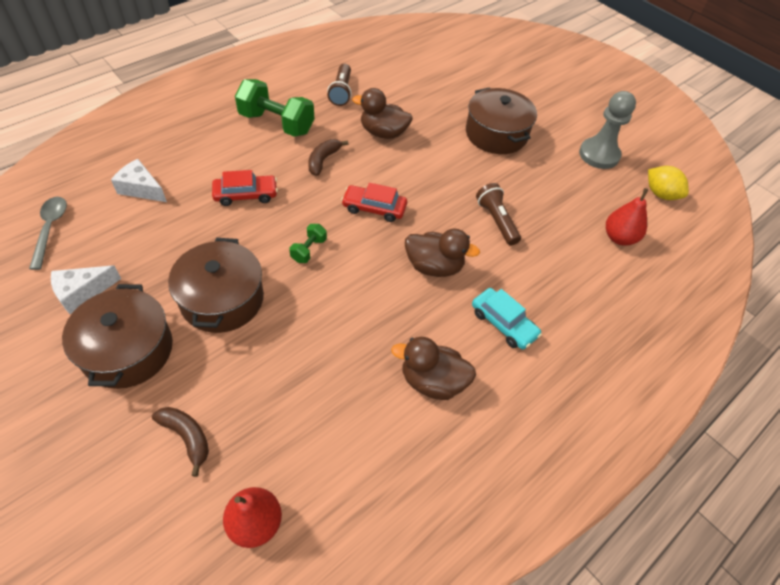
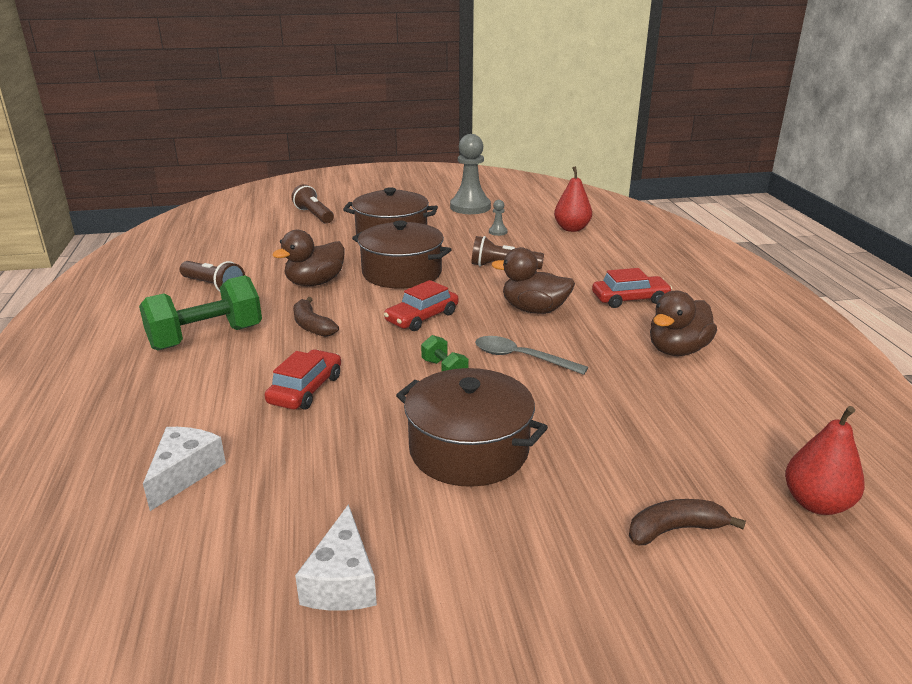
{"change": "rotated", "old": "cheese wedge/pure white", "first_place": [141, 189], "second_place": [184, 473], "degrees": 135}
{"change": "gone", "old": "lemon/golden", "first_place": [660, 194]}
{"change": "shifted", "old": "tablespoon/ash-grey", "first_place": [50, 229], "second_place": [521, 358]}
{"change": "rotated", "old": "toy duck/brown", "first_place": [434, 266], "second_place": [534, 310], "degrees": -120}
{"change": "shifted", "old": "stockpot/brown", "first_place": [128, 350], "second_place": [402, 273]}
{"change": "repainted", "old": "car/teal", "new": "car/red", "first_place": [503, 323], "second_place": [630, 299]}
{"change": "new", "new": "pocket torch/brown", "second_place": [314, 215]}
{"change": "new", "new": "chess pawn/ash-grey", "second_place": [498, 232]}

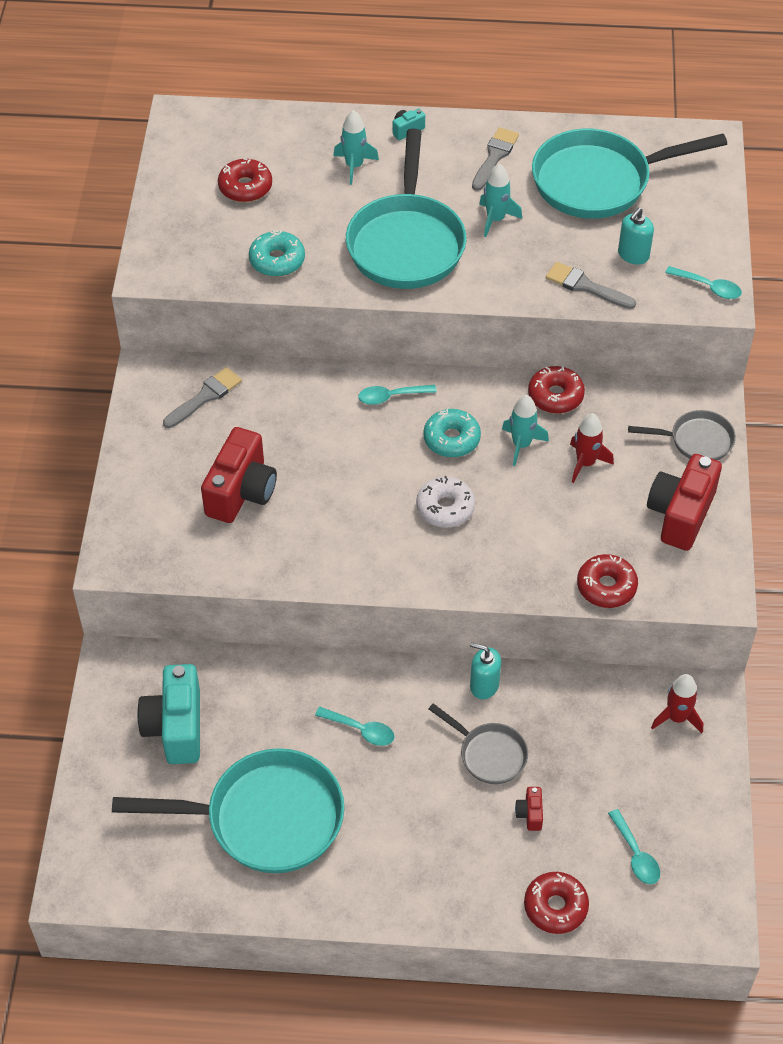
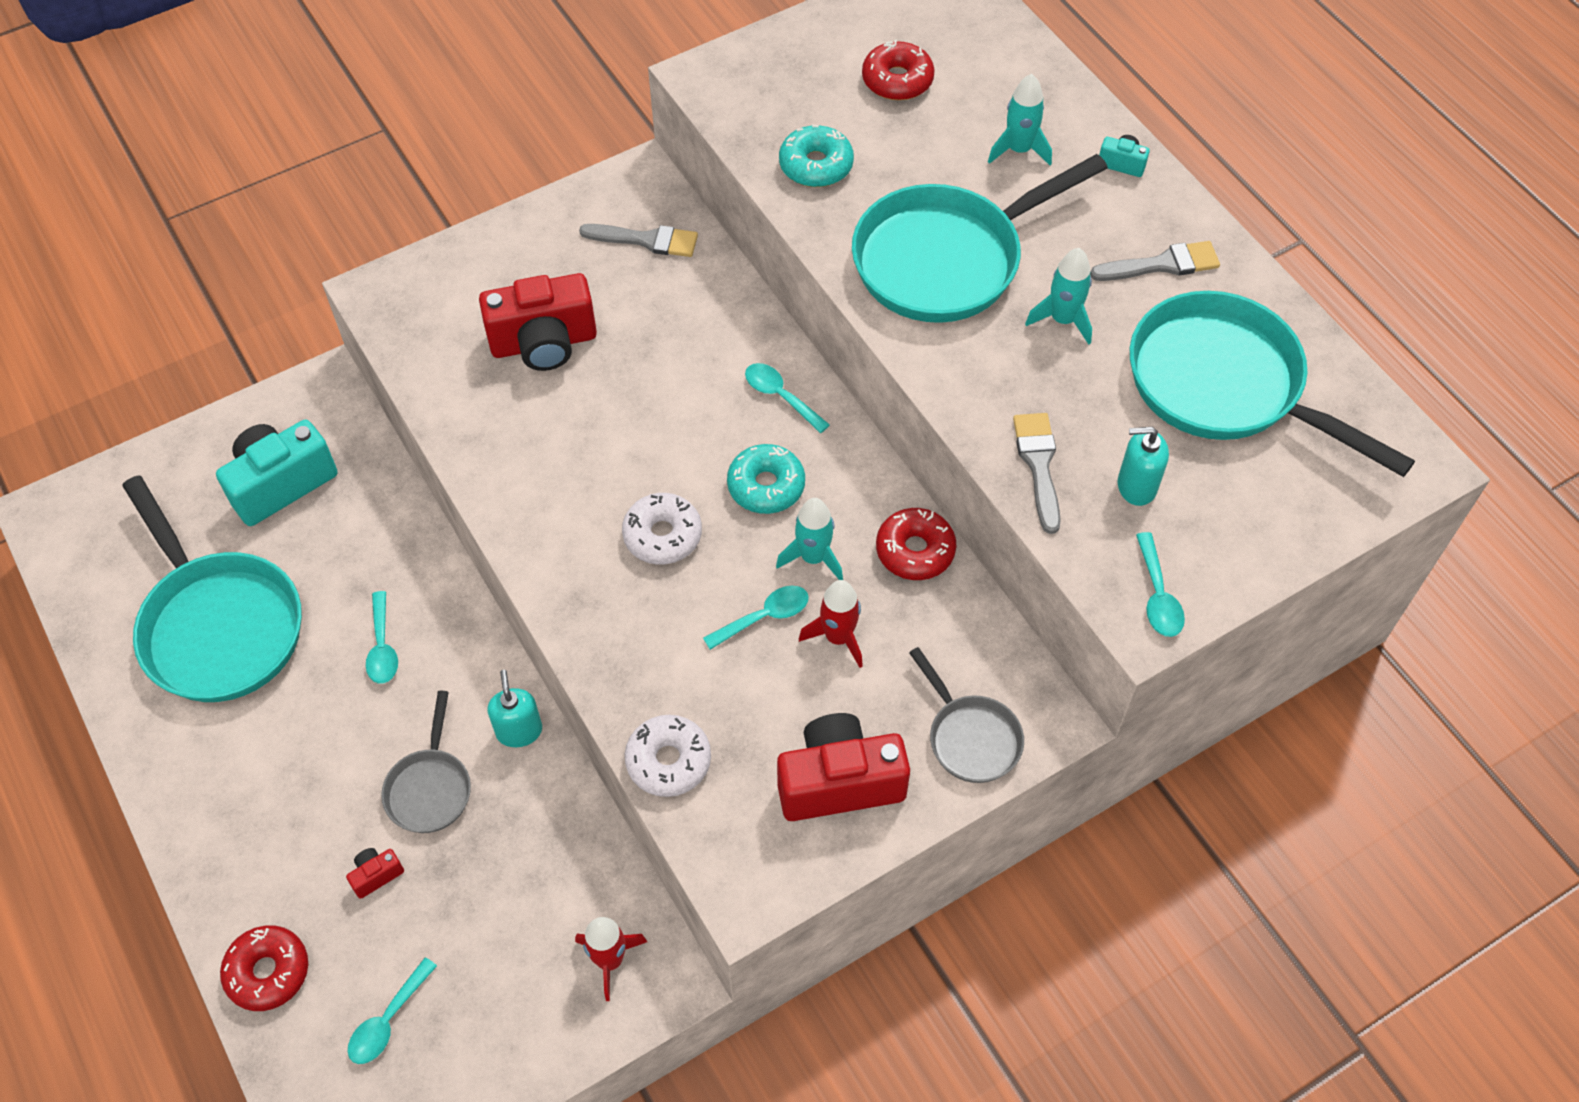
{"change": "repainted", "old": "doughnut/red", "new": "doughnut/pure white", "first_place": [606, 587], "second_place": [668, 761]}
{"change": "new", "new": "tablespoon/teal", "second_place": [764, 617]}

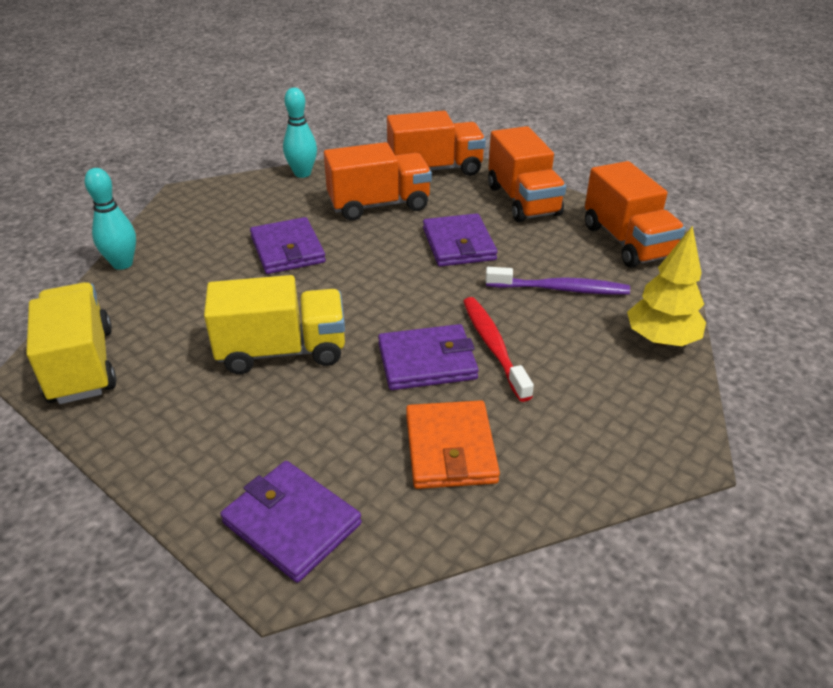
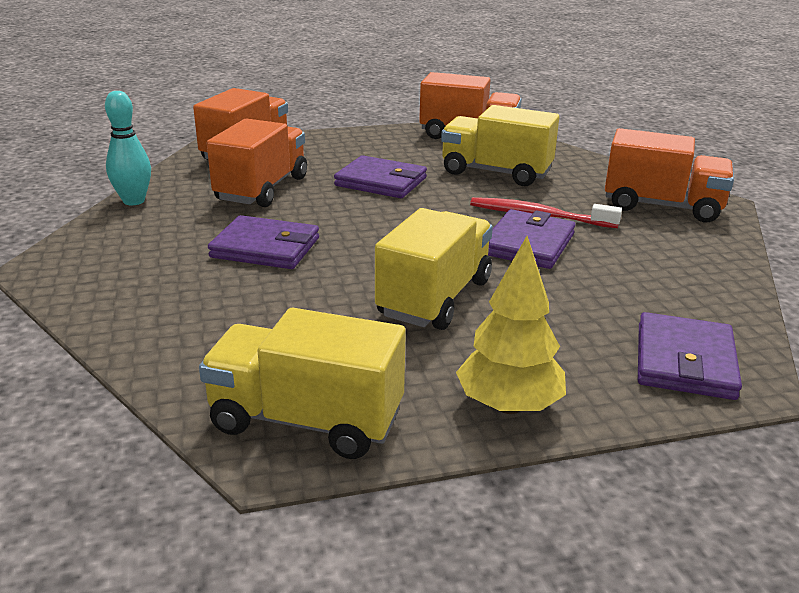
{"change": "shifted", "old": "truck/orange-coloured", "first_place": [523, 201], "second_place": [662, 206]}
{"change": "gone", "old": "bowling pin/teal", "first_place": [122, 264]}
{"change": "shifted", "old": "tree/golden", "first_place": [661, 340], "second_place": [508, 406]}
{"change": "swapped", "old": "tooth brush/violet", "new": "truck/golden", "first_place": [559, 289], "second_place": [496, 172]}
{"change": "gone", "old": "wallet/orange-coloured", "first_place": [450, 448]}
{"change": "rotated", "old": "wallet/violet", "first_place": [292, 523], "second_place": [684, 361], "degrees": -60}

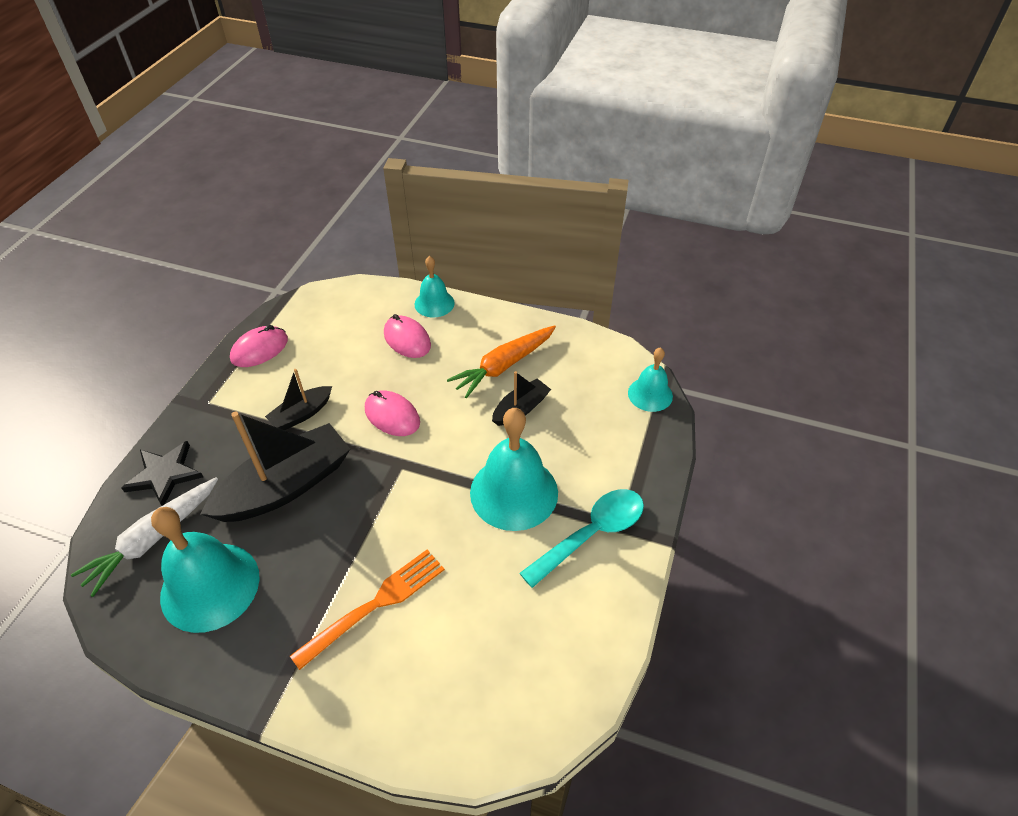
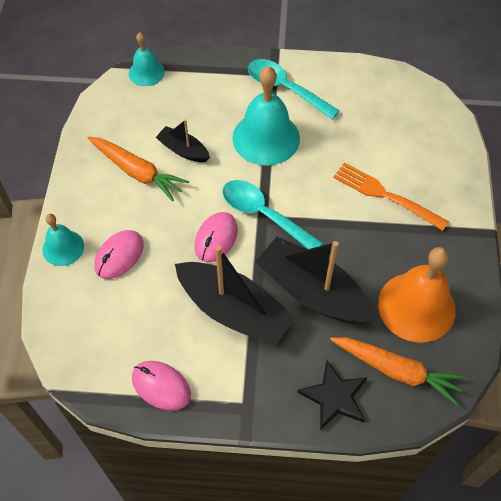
{"change": "scaled", "old": "sailboat/jet-black", "first_place": [301, 414], "second_place": [234, 311], "factor": 1.94}
{"change": "repainted", "old": "carrot/pure white", "new": "carrot/orange-coloured", "first_place": [153, 539], "second_place": [396, 370]}
{"change": "repainted", "old": "school bell/teal", "new": "school bell/orange-coloured", "first_place": [210, 586], "second_place": [416, 306]}
{"change": "new", "new": "tablespoon/teal", "second_place": [263, 214]}

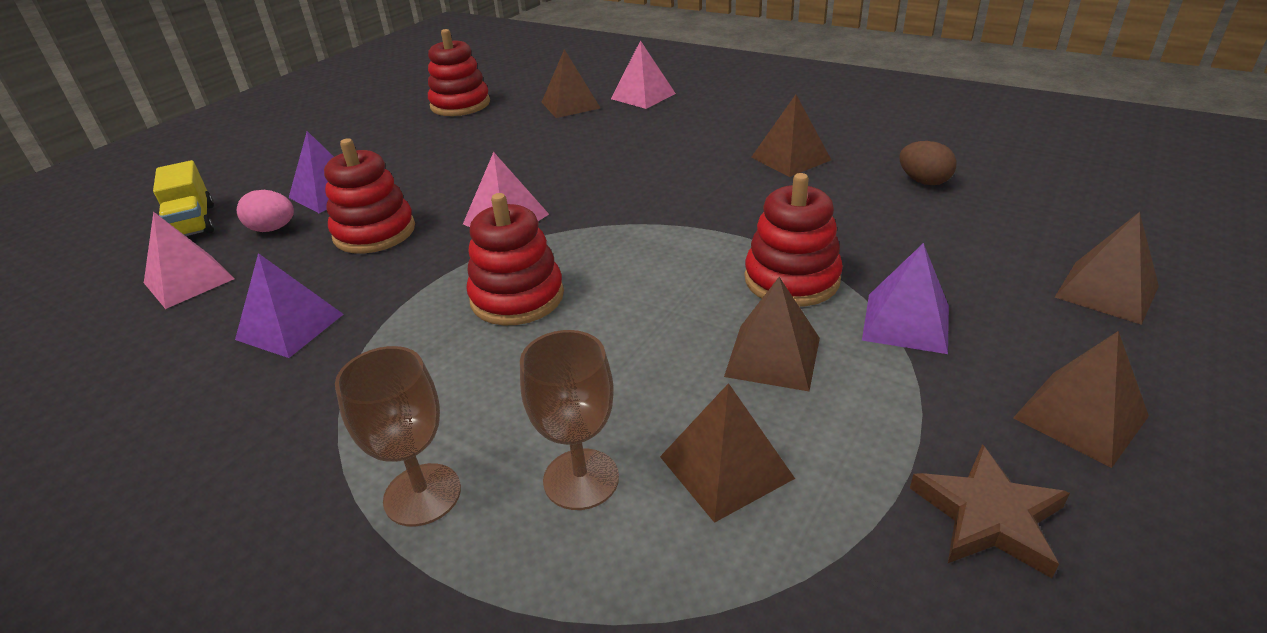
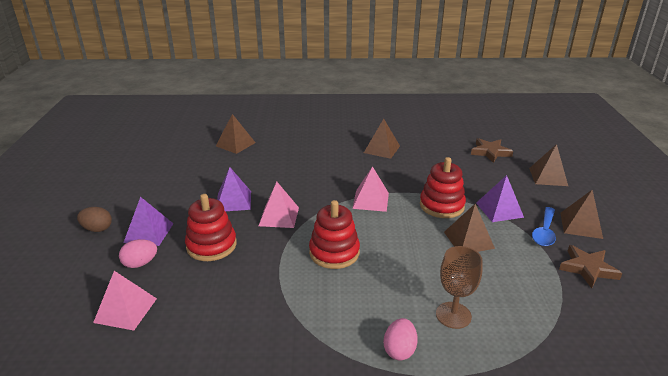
{"change": "gone", "old": "stacking toy/red", "first_place": [460, 105]}
{"change": "shifted", "old": "pyramid/rose-pink", "first_place": [643, 96], "second_place": [371, 200]}
{"change": "shifted", "old": "egg shape/brown", "first_place": [923, 181], "second_place": [97, 229]}
{"change": "gone", "old": "truck/golden", "first_place": [193, 223]}
{"change": "shifted", "old": "pyramid/violet", "first_place": [290, 326], "second_place": [233, 201]}
{"change": "swapped", "old": "chalice/brown", "new": "egg shape/rose-pink", "first_place": [422, 494], "second_place": [399, 350]}
{"change": "gone", "old": "pyramid/brown", "first_place": [726, 467]}
{"change": "new", "new": "star shape/brown", "second_place": [490, 152]}
{"change": "new", "new": "tablespoon/blue", "second_place": [544, 232]}

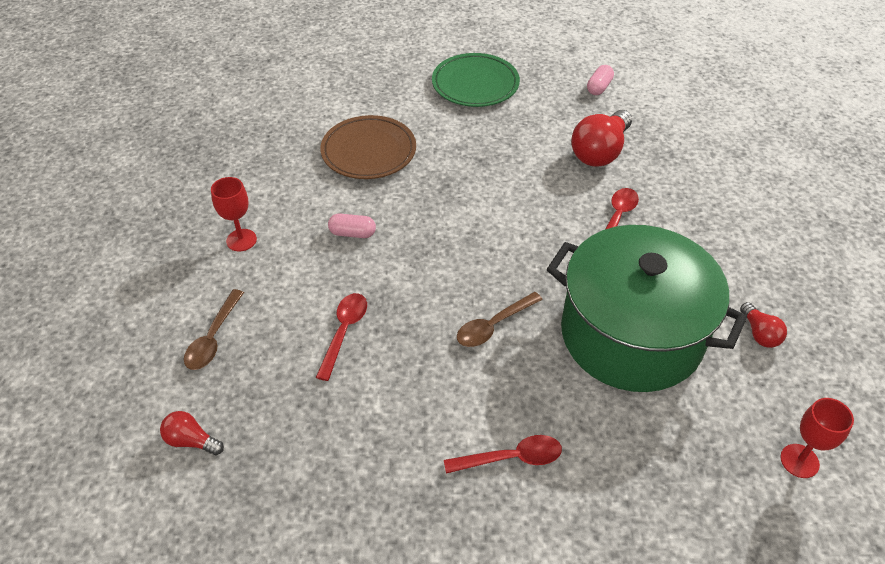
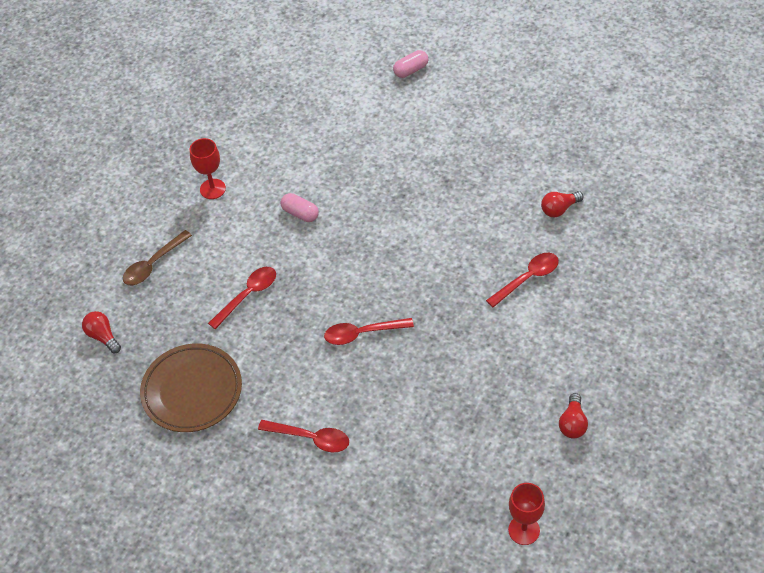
{"change": "gone", "old": "plate/green", "first_place": [475, 84]}
{"change": "shifted", "old": "capsule/rose-pink", "first_place": [599, 87], "second_place": [411, 70]}
{"change": "scaled", "old": "bulb/red", "first_place": [600, 152], "second_place": [559, 209], "factor": 0.52}
{"change": "shifted", "old": "plate/brown", "first_place": [369, 152], "second_place": [192, 391]}
{"change": "gone", "old": "stockpot/green", "first_place": [631, 335]}
{"change": "repainted", "old": "tablespoon/brown", "new": "tablespoon/red", "first_place": [493, 325], "second_place": [362, 333]}

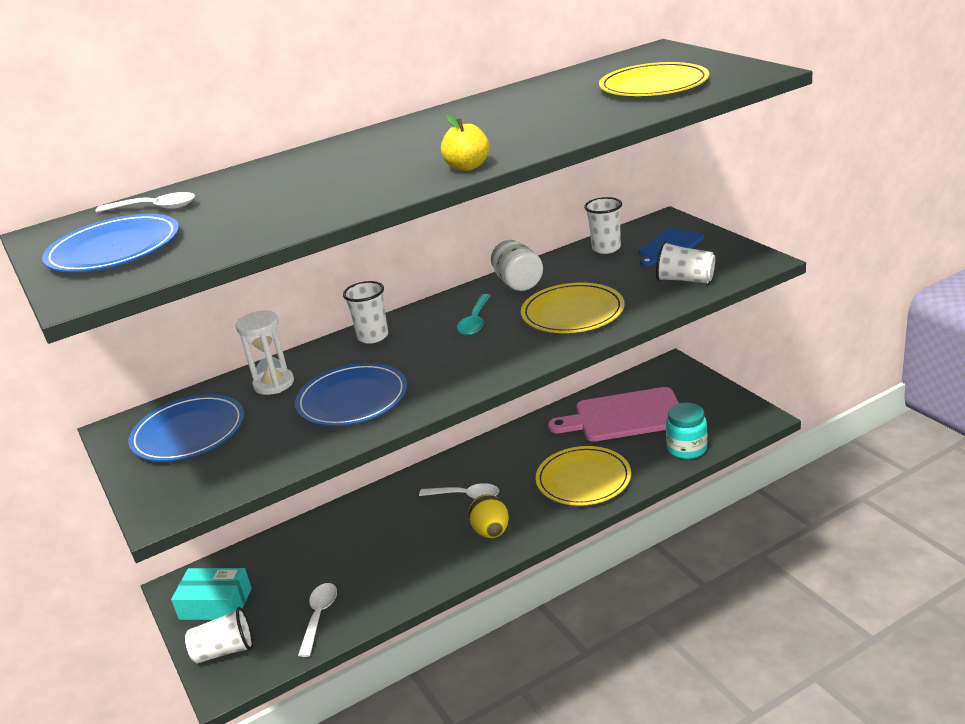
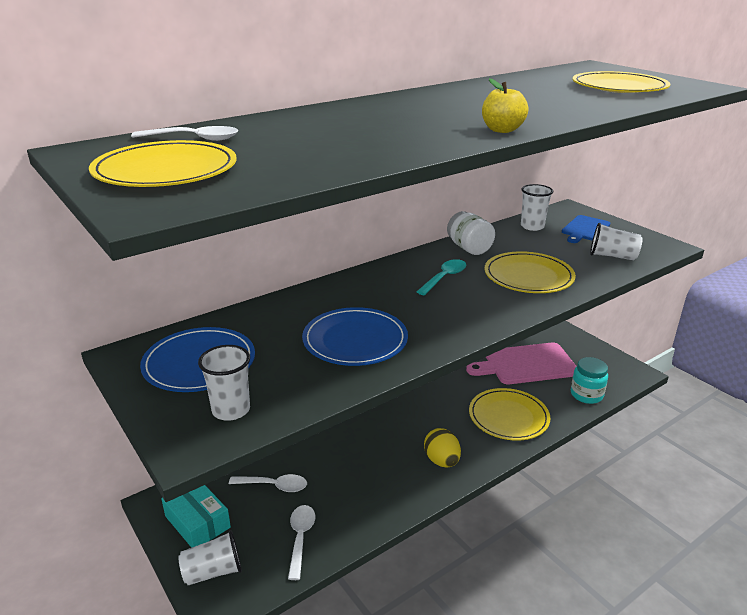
{"change": "repainted", "old": "plate/blue", "new": "plate/golden", "first_place": [114, 249], "second_place": [166, 170]}
{"change": "shifted", "old": "tumbler/pure white", "first_place": [373, 336], "second_place": [231, 410]}
{"change": "rotated", "old": "tablespoon/teal", "first_place": [475, 321], "second_place": [444, 278], "degrees": -150}
{"change": "gone", "old": "sand timer/pure white", "first_place": [274, 384]}
{"change": "shifted", "old": "tablespoon/pure white", "first_place": [465, 496], "second_place": [274, 486]}
{"change": "rotated", "old": "parcel/teal", "first_place": [215, 604], "second_place": [197, 522], "degrees": 45}

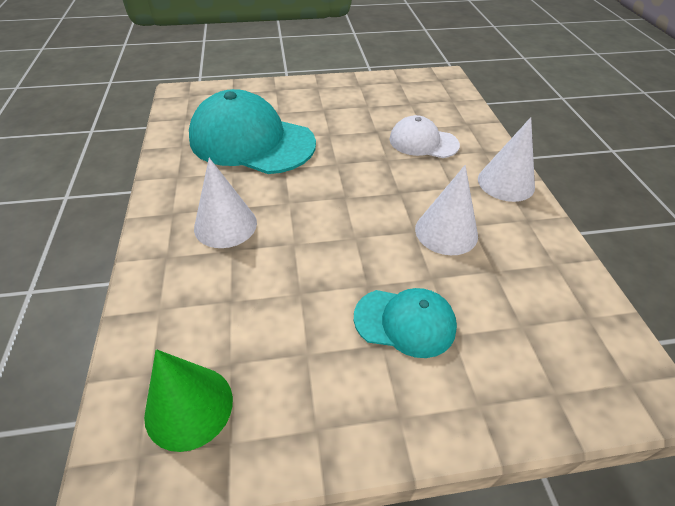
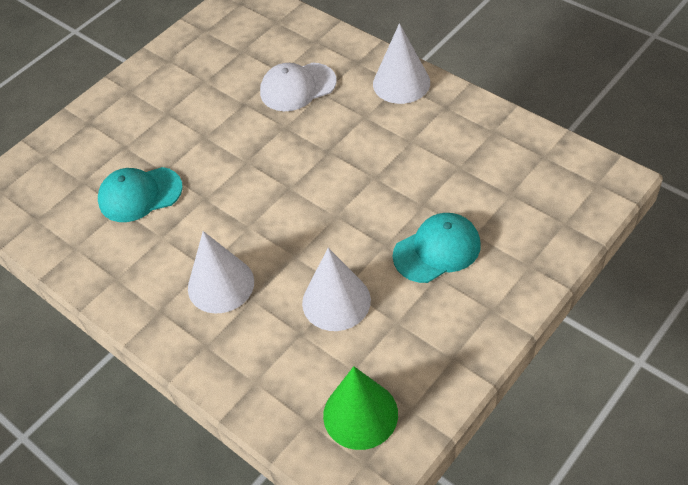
{"change": "scaled", "old": "peaked cap/teal", "first_place": [251, 141], "second_place": [140, 195], "factor": 0.54}
{"change": "shifted", "old": "solid cone/pure white", "first_place": [446, 232], "second_place": [336, 301]}

